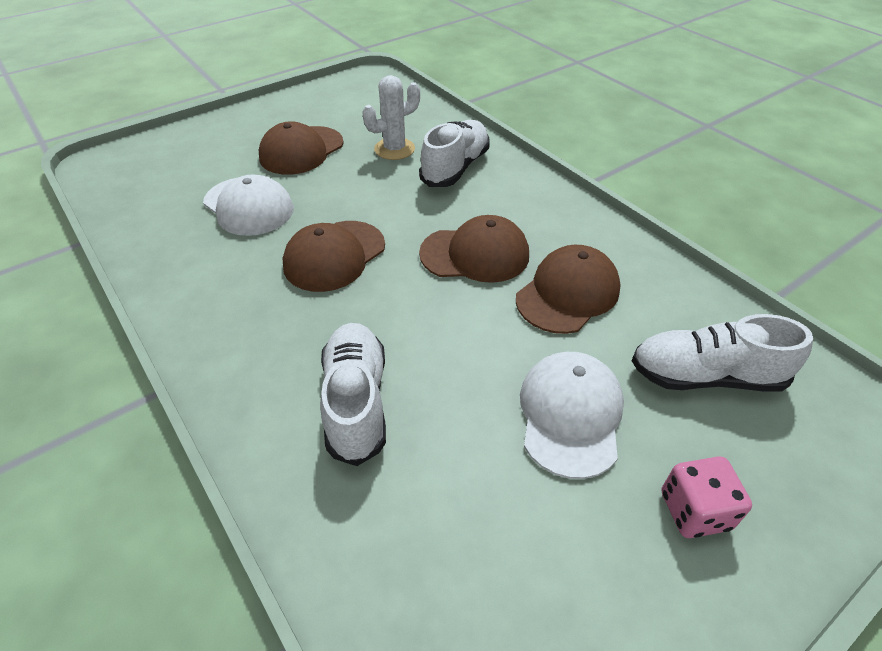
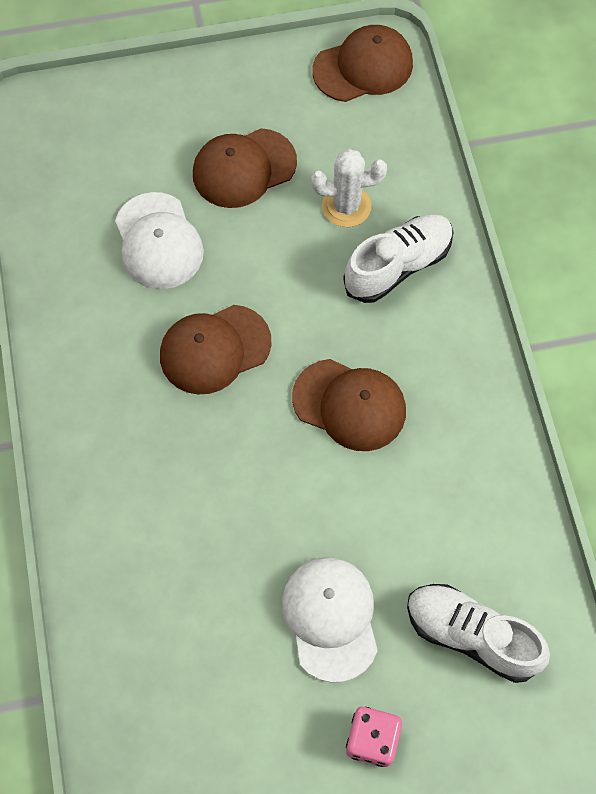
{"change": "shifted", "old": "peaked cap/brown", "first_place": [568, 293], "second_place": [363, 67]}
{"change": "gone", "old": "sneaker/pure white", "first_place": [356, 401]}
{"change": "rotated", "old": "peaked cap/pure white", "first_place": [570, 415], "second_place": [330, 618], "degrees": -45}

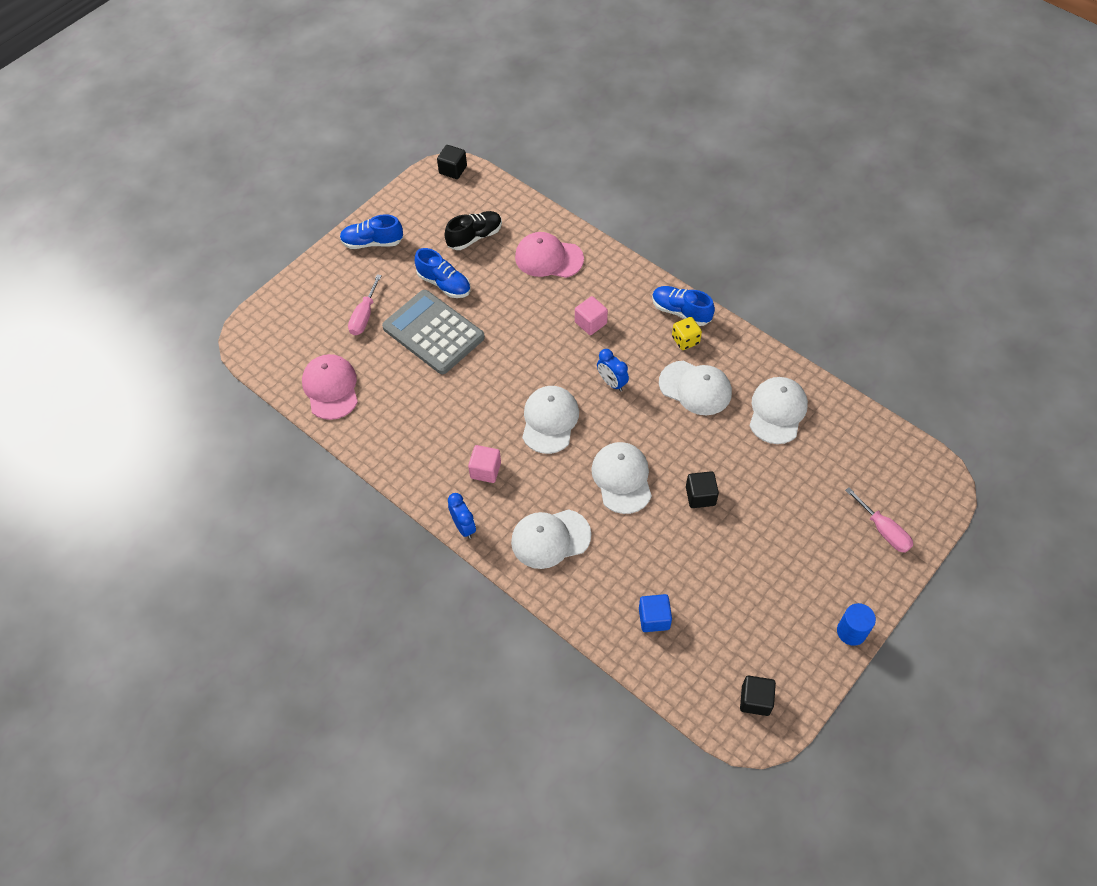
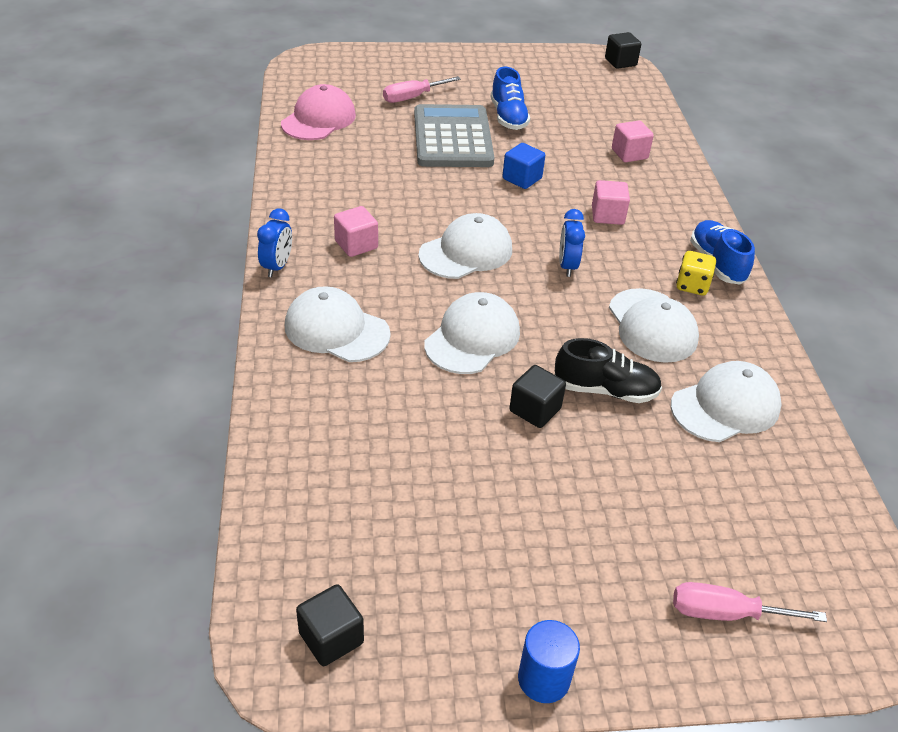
{"change": "shifted", "old": "sneaker/jet-black", "first_place": [474, 237], "second_place": [605, 390]}
{"change": "gone", "old": "sneaker/blue", "first_place": [372, 242]}
{"change": "swapped", "old": "peaked cap/rose-pink", "new": "block/rose-pink", "first_place": [548, 258], "second_place": [629, 154]}
{"change": "rotated", "old": "screwdriver/rose-pink", "first_place": [883, 530], "second_place": [725, 613], "degrees": 90}
{"change": "shifted", "old": "block/blue", "first_place": [654, 618], "second_place": [522, 178]}

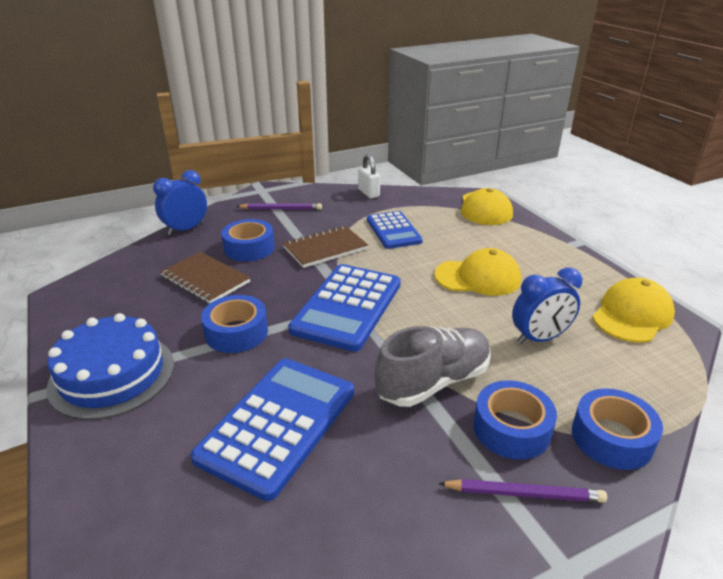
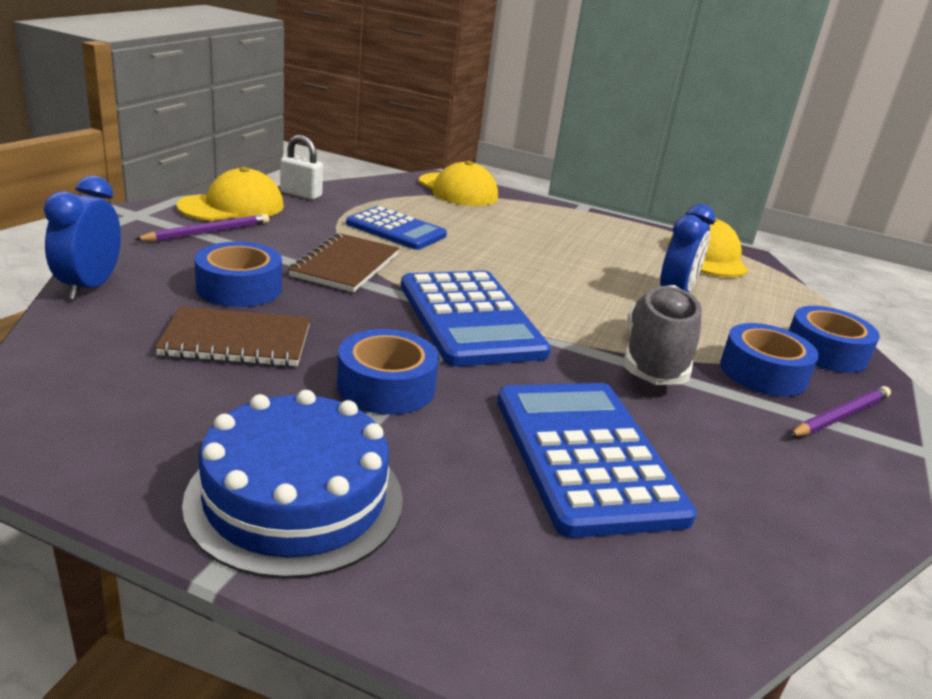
{"change": "shifted", "old": "peaked cap/golden", "first_place": [478, 277], "second_place": [232, 206]}

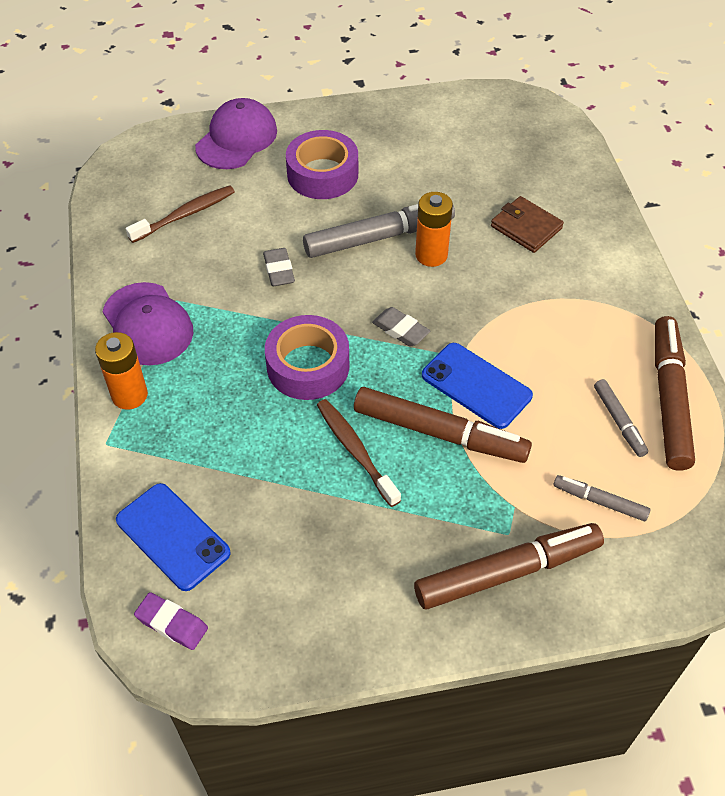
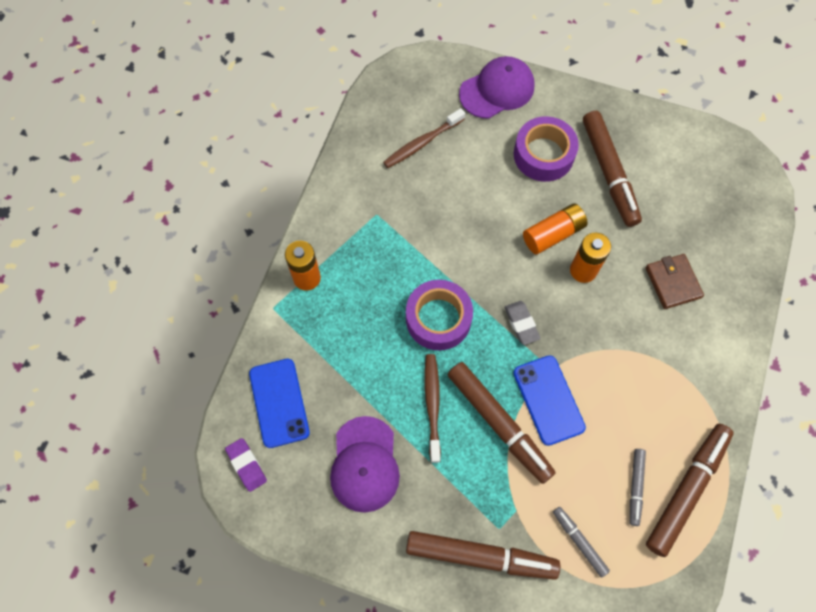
{"change": "rotated", "old": "tooth brush/brown", "first_place": [185, 215], "second_place": [422, 143], "degrees": 150}
{"change": "swapped", "old": "felt pen/ash-grey", "new": "AA battery/orange-coloured", "first_place": [379, 237], "second_place": [553, 234]}
{"change": "gone", "old": "eraser/ash-grey", "first_place": [279, 270]}
{"change": "shifted", "old": "peaked cap/violet", "first_place": [147, 324], "second_place": [364, 464]}
{"change": "new", "new": "felt pen/brown", "second_place": [609, 173]}

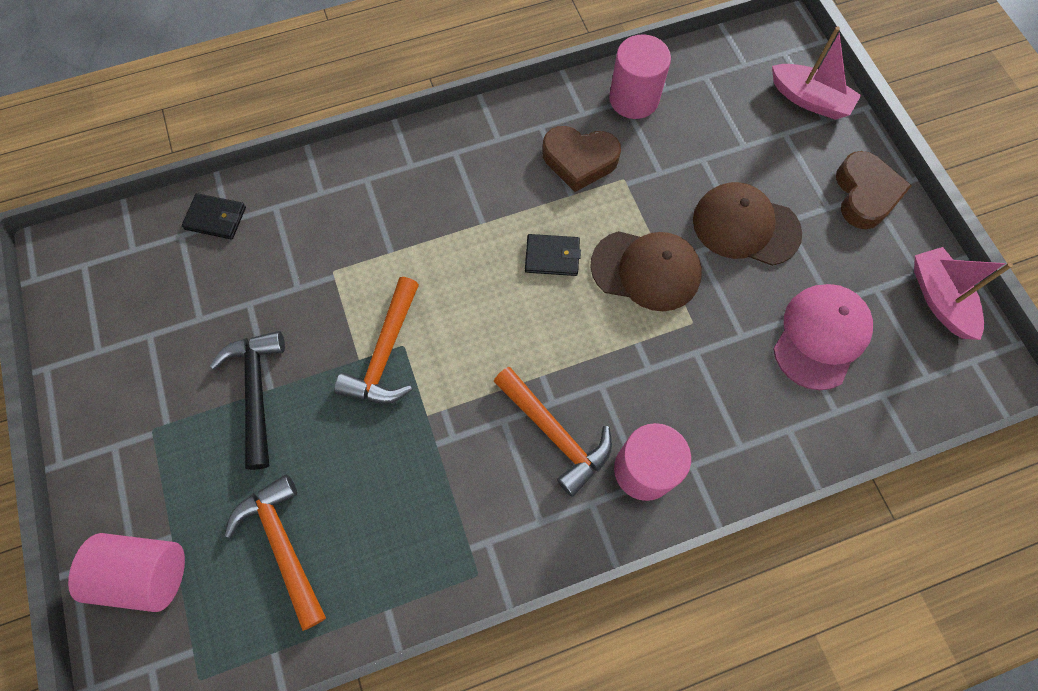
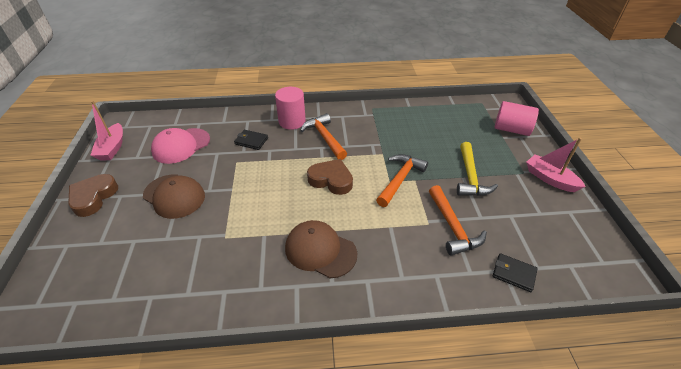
{"change": "shifted", "old": "sailboat/rose-pink", "first_place": [809, 100], "second_place": [550, 179]}
{"change": "gone", "old": "cylinder shape/rose-pink", "first_place": [634, 99]}
{"change": "shifted", "old": "heart shape/brown", "first_place": [579, 160], "second_place": [331, 180]}
{"change": "shifted", "old": "peaked cap/brown", "first_place": [646, 270], "second_place": [320, 250]}
{"change": "shifted", "old": "wallet/jet-black", "first_place": [552, 257], "second_place": [251, 141]}
{"change": "repainted", "old": "claw hammer/jet-black", "new": "claw hammer/golden", "first_place": [257, 391], "second_place": [470, 177]}
{"change": "shifted", "old": "claw hammer/orange-coloured", "first_place": [283, 544], "second_place": [452, 227]}

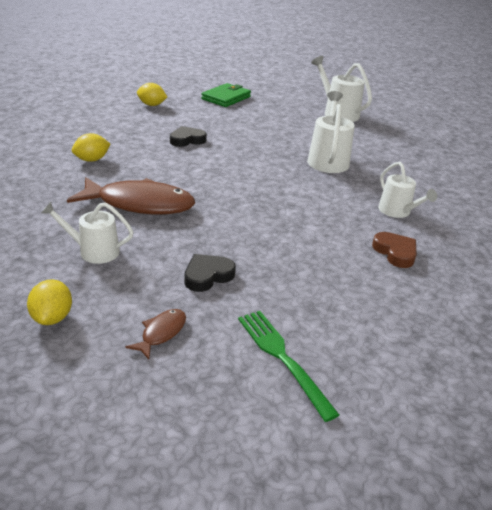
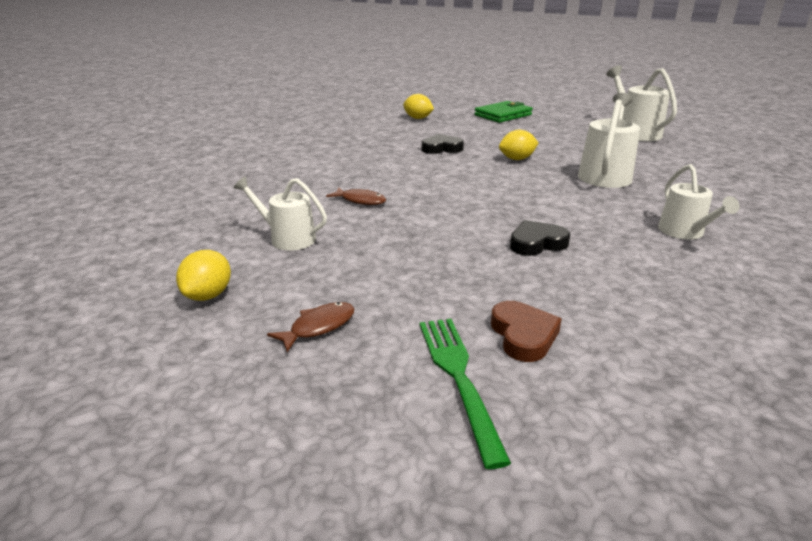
{"change": "shifted", "old": "lemon/golden", "first_place": [92, 160], "second_place": [517, 159]}
{"change": "scaled", "old": "fish figure/brown", "first_place": [140, 204], "second_place": [360, 200], "factor": 0.44}
{"change": "shifted", "old": "heart shape/brown", "first_place": [395, 252], "second_place": [523, 335]}
{"change": "shifted", "old": "heart shape/jet-black", "first_place": [207, 276], "second_place": [536, 243]}

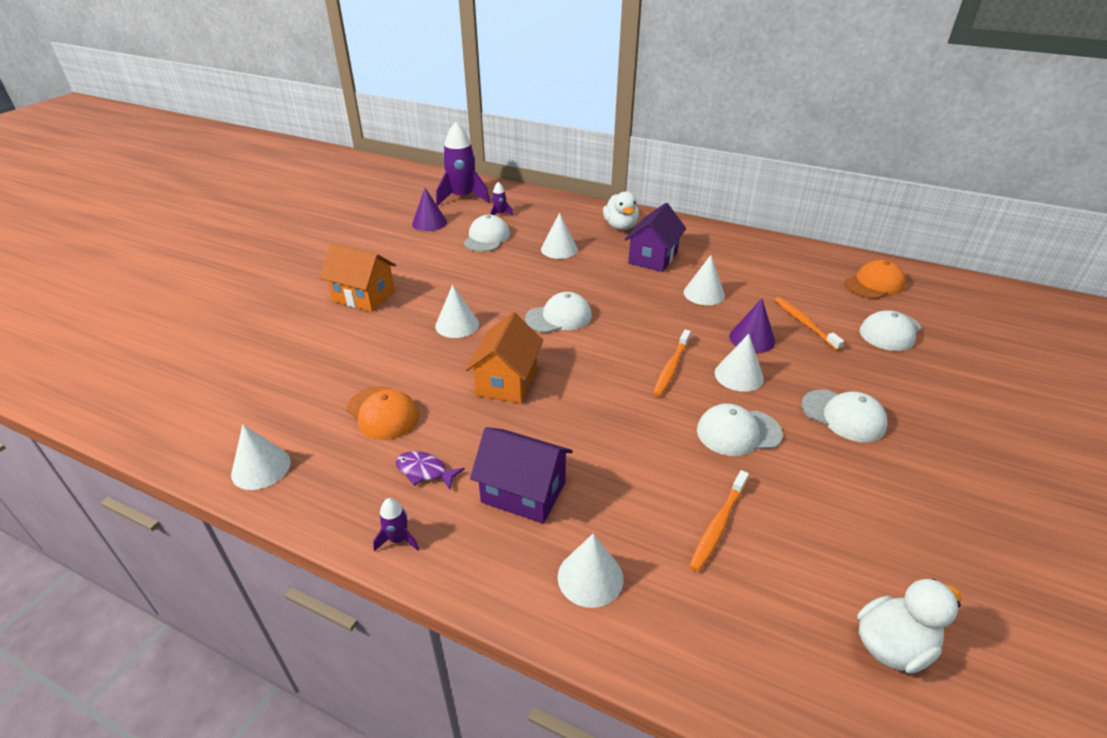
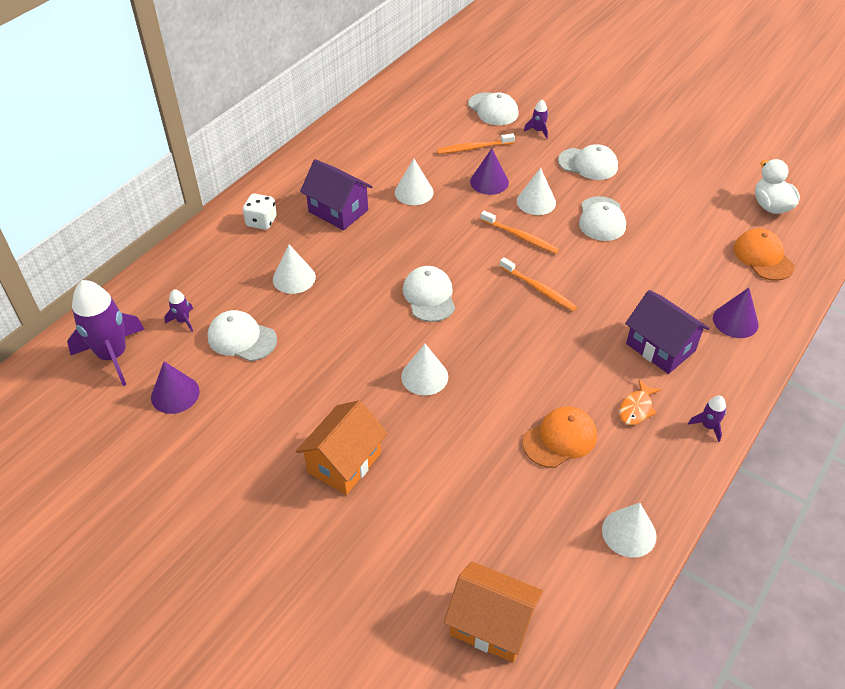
{"change": "swapped", "old": "toy duck/pure white", "new": "dice/pure white", "first_place": [620, 226], "second_place": [261, 221]}
{"change": "shifted", "old": "peaked cap/orange-coloured", "first_place": [874, 284], "second_place": [763, 257]}
{"change": "shifted", "old": "toy house/orange-coloured", "first_place": [507, 381], "second_place": [491, 624]}
{"change": "rotated", "old": "peaked cap/pure white", "first_place": [843, 416], "second_place": [588, 164], "degrees": 60}
{"change": "rotated", "old": "toy house/violet", "first_place": [523, 492], "second_place": [660, 347], "degrees": -75}
{"change": "repainted", "old": "fish figure/violet", "new": "fish figure/orange-coloured", "first_place": [425, 471], "second_place": [636, 408]}
{"change": "shifted", "old": "tooth brush/orange-coloured", "first_place": [718, 525], "second_place": [539, 289]}
{"change": "repainted", "old": "solid cone/pure white", "new": "solid cone/violet", "first_place": [590, 577], "second_place": [735, 321]}
{"change": "new", "new": "rocket/violet", "second_place": [538, 131]}

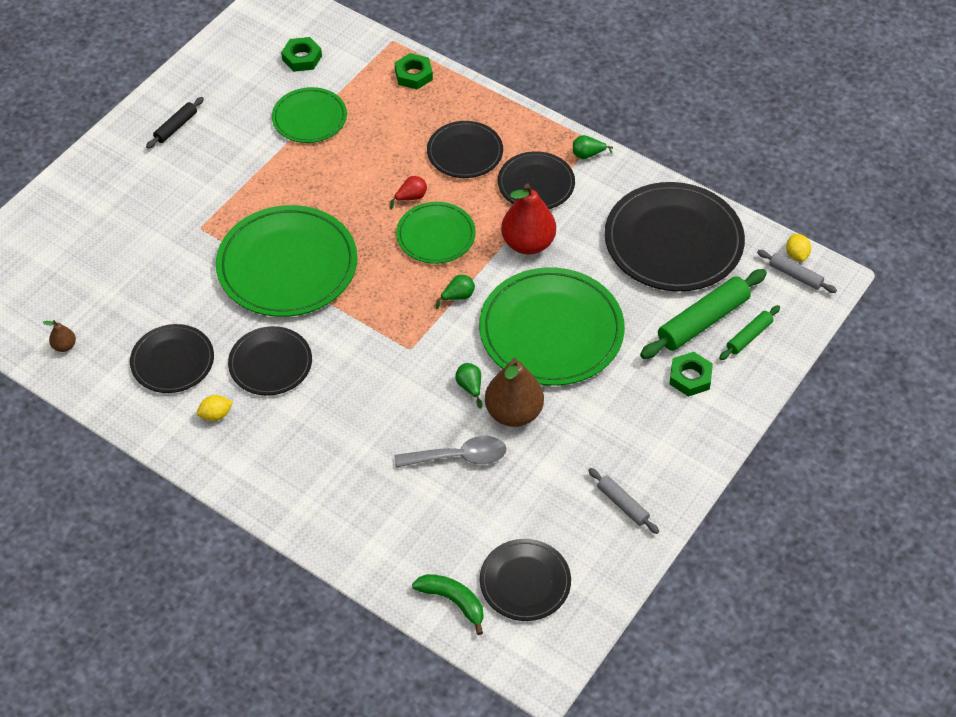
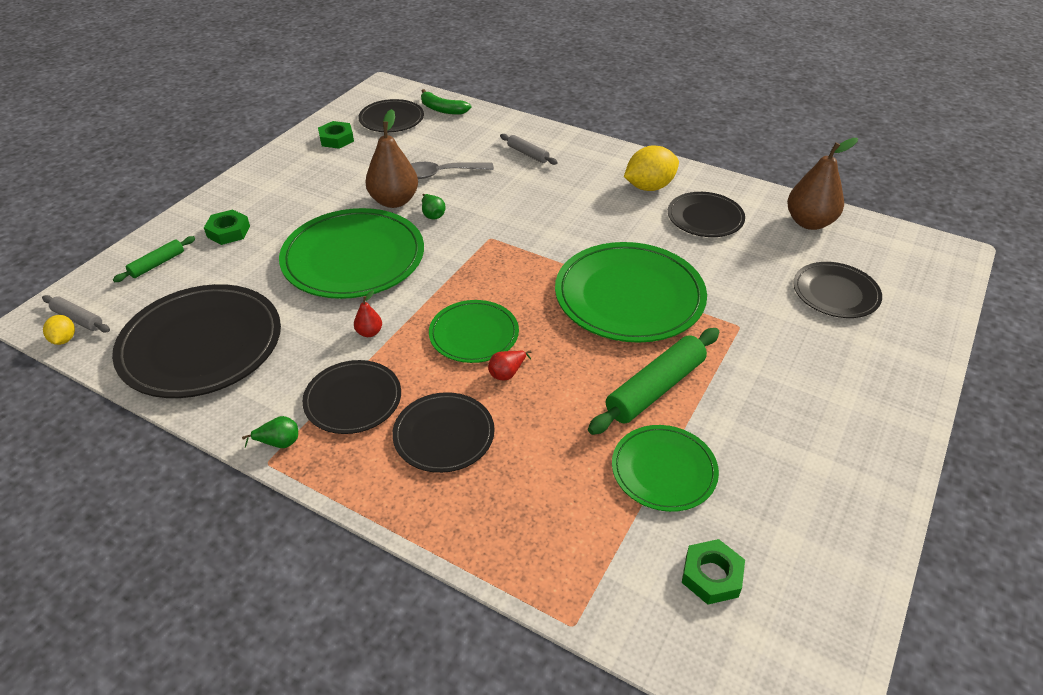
{"change": "shifted", "old": "hexagon nut/green", "first_place": [413, 75], "second_place": [336, 139]}
{"change": "gone", "old": "rolling pin/jet-black", "first_place": [176, 127]}
{"change": "scaled", "old": "pear fruit/red", "first_place": [528, 243], "second_place": [369, 332], "factor": 0.45}
{"change": "shifted", "old": "rolling pin/green", "first_place": [703, 321], "second_place": [655, 388]}
{"change": "gone", "old": "pear fruit/green", "first_place": [458, 296]}
{"change": "scaled", "old": "pear fruit/brown", "first_place": [64, 346], "second_place": [809, 222], "factor": 2.21}
{"change": "shifted", "old": "plate/jet-black", "first_place": [270, 363], "second_place": [835, 293]}
{"change": "scaled", "old": "lemon/golden", "first_place": [216, 415], "second_place": [649, 187], "factor": 1.97}
{"change": "shifted", "old": "rolling pin/ash-grey", "first_place": [622, 504], "second_place": [528, 154]}

